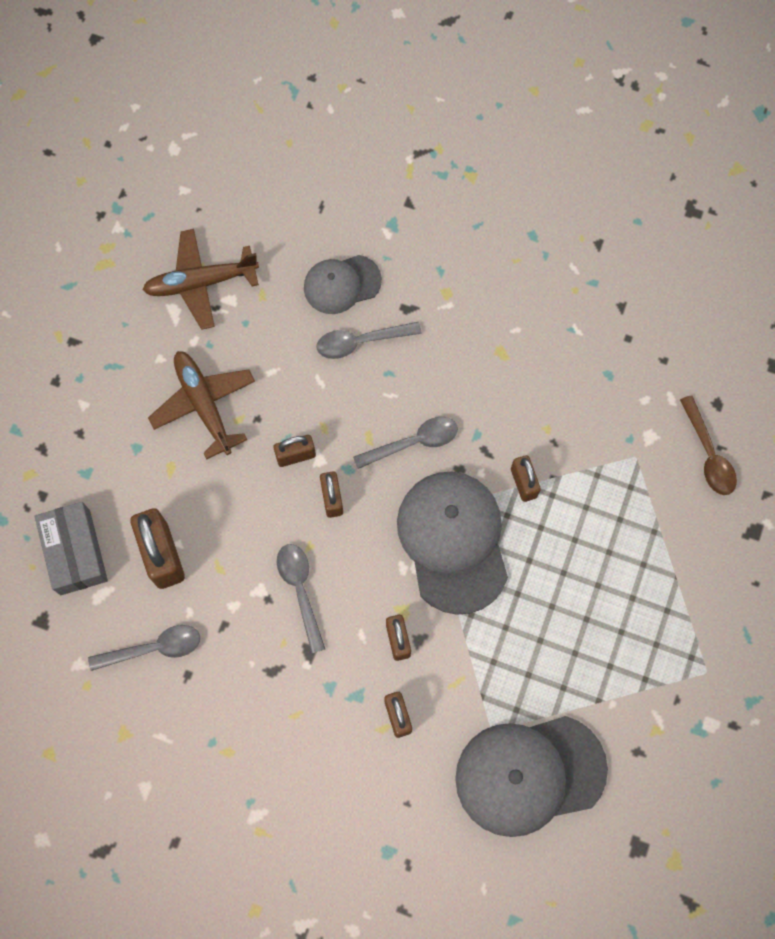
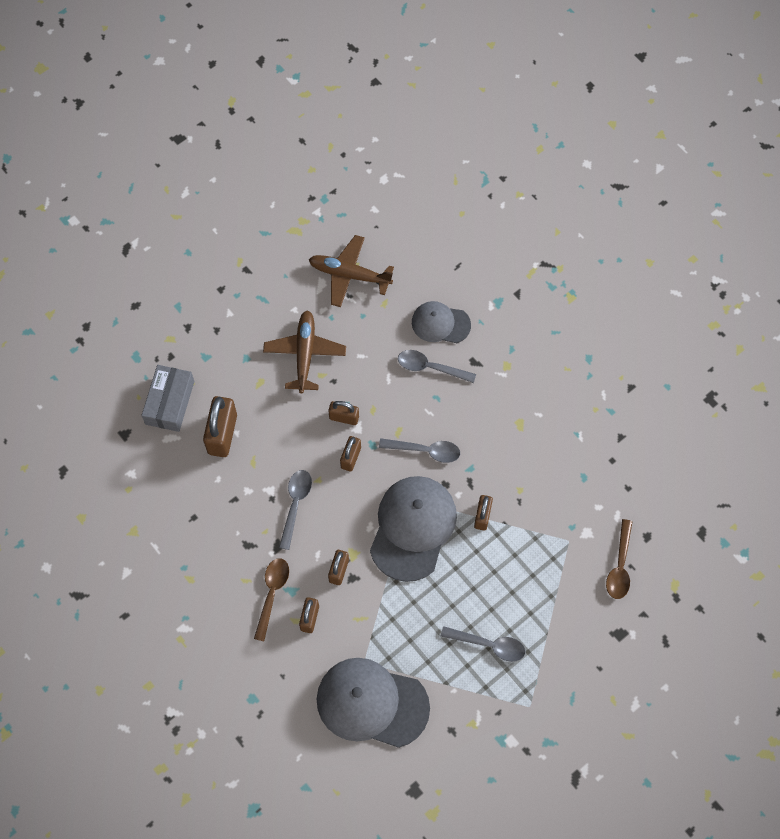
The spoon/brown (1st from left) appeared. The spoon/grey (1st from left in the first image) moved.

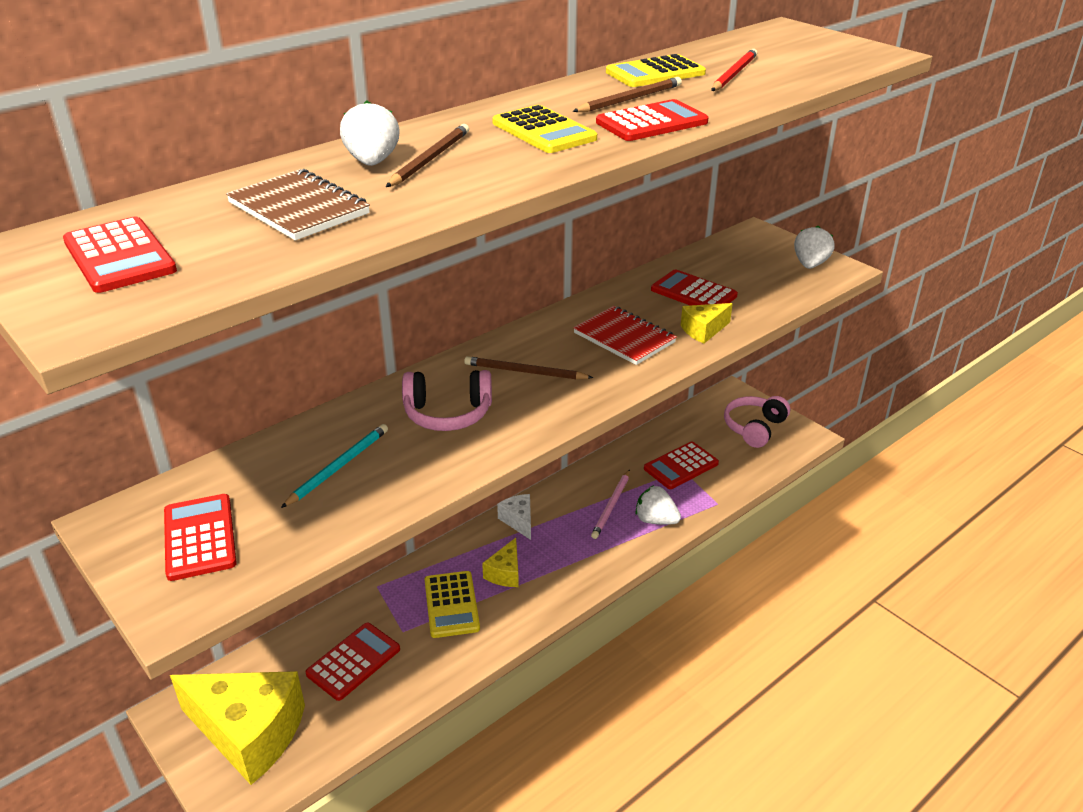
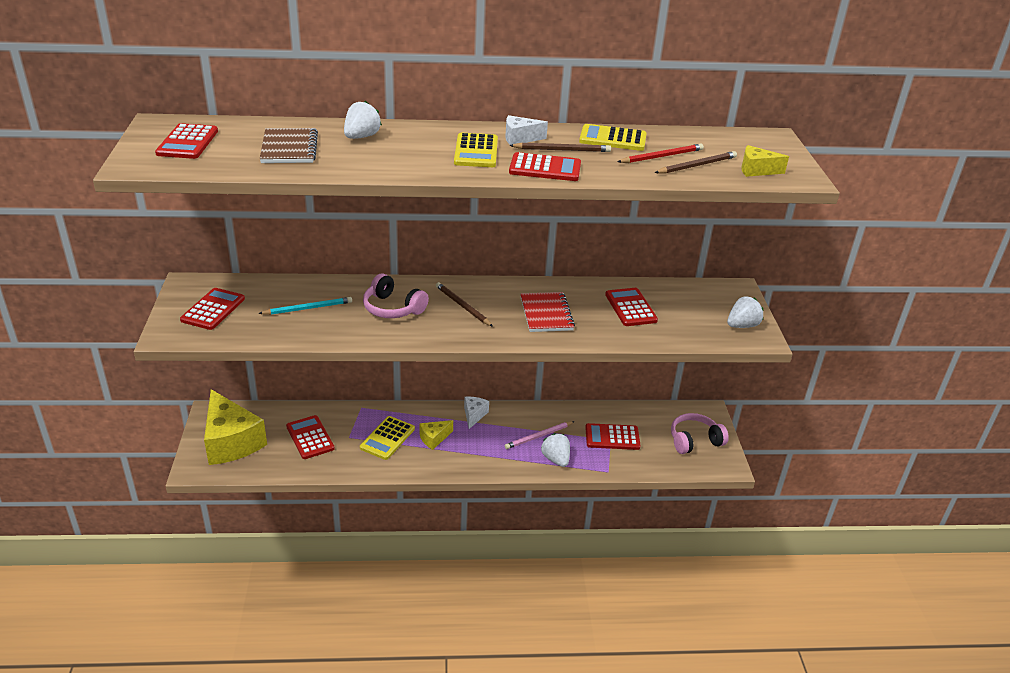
The calculator/red (3rd from left) turned 105 degrees counterclockwise. The cheese/white (2nd from left) appeared. The pencil/brown (1st from left in the first image) moved. The cheese/yellow (3rd from left) moved.

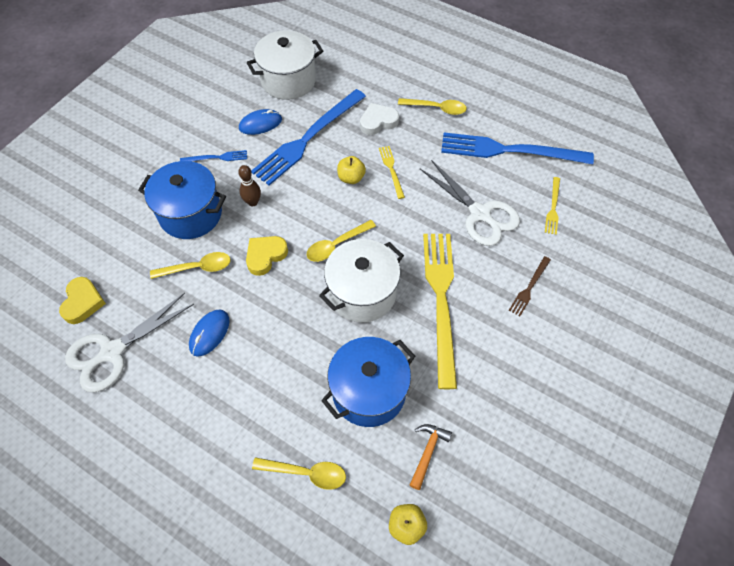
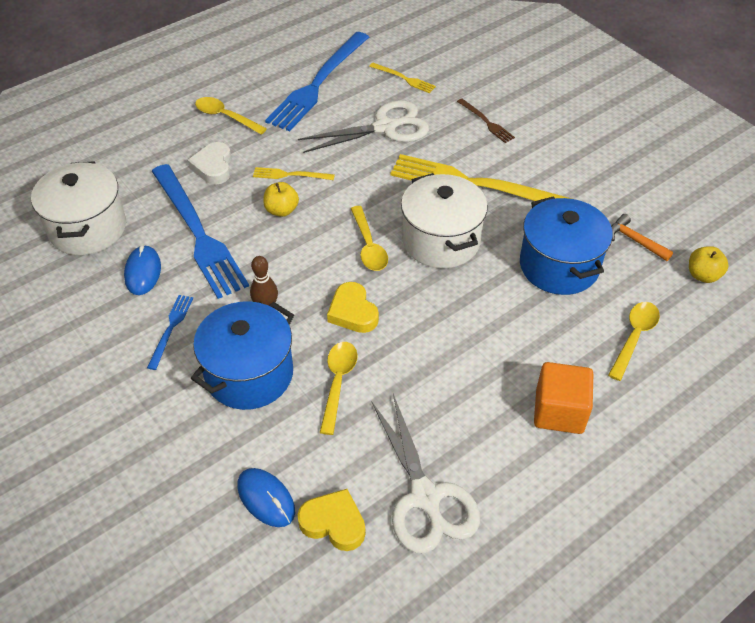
The spoon/yellow (4th from left in the first image) turned 90 degrees counterclockwise. The mouse/blue (1st from left in the first image) moved. The cube/orange appeared.

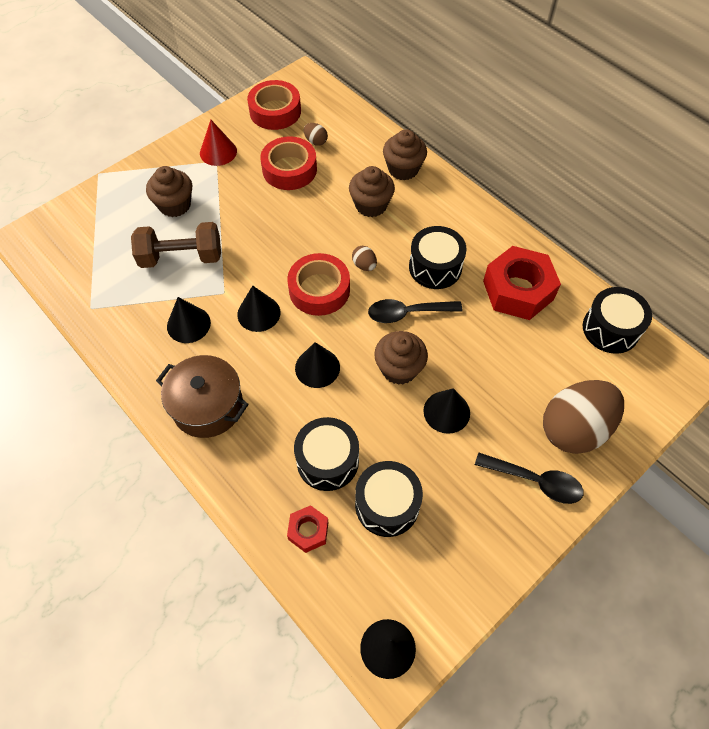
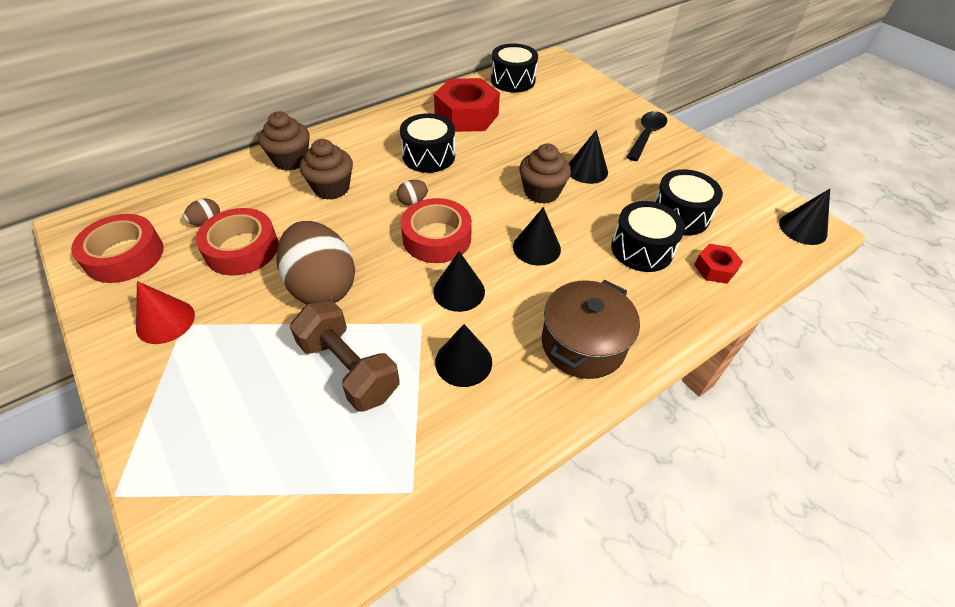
The egg/brown (3rd from left in the first image) moved. The dumbbell/brown turned 45 degrees counterclockwise. The cupcake/brown (1st from left) disappeared. The spoon/black (1st from left) disappeared.

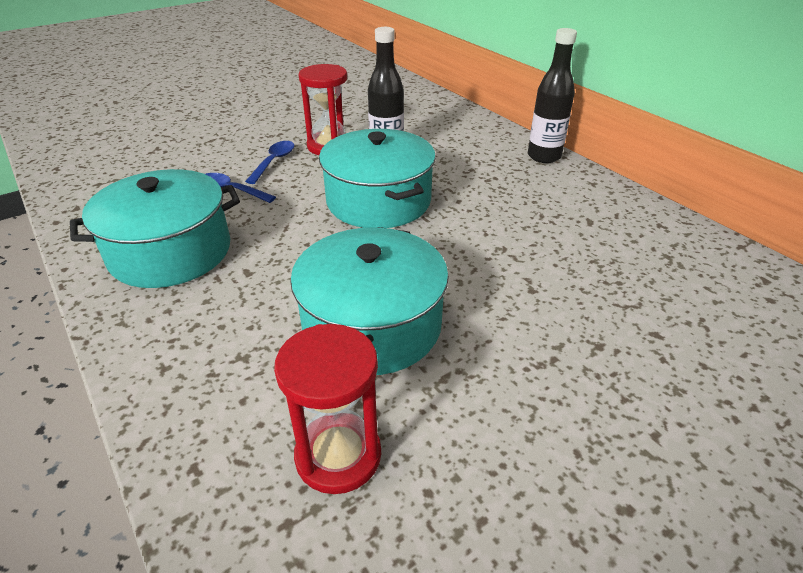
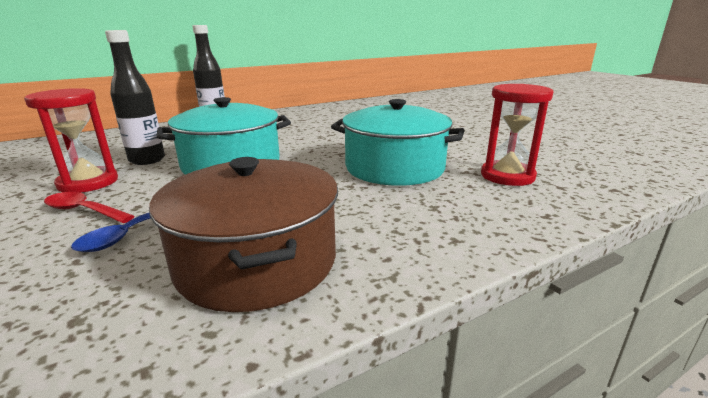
The spoon/blue (2nd from left) became the spoon/red. The pot/turquoise (1st from left) became the pot/brown.

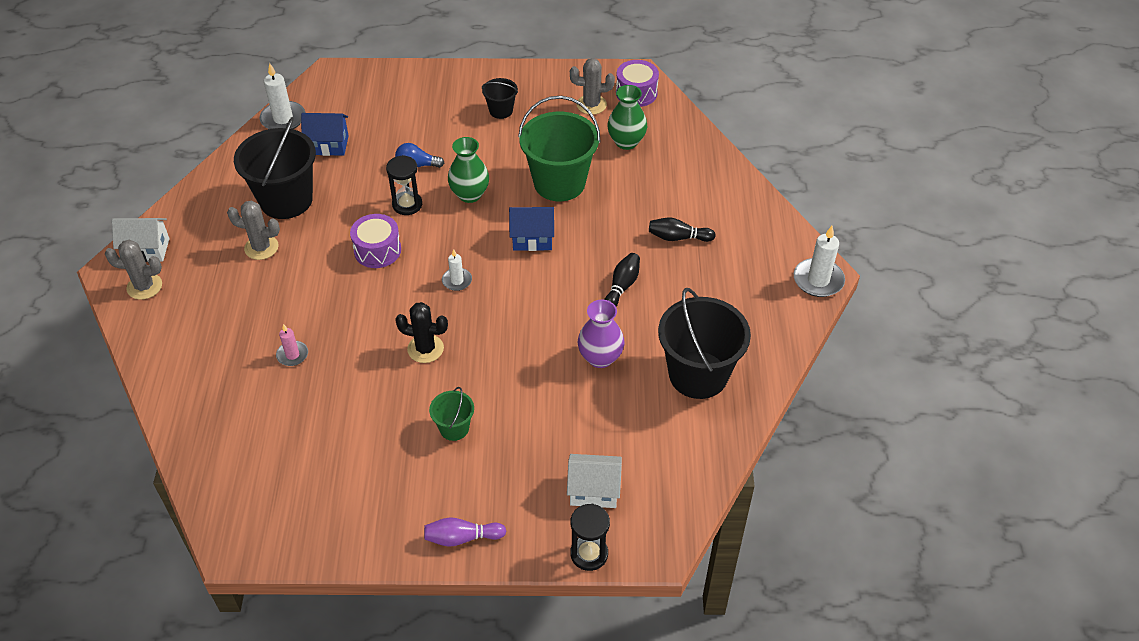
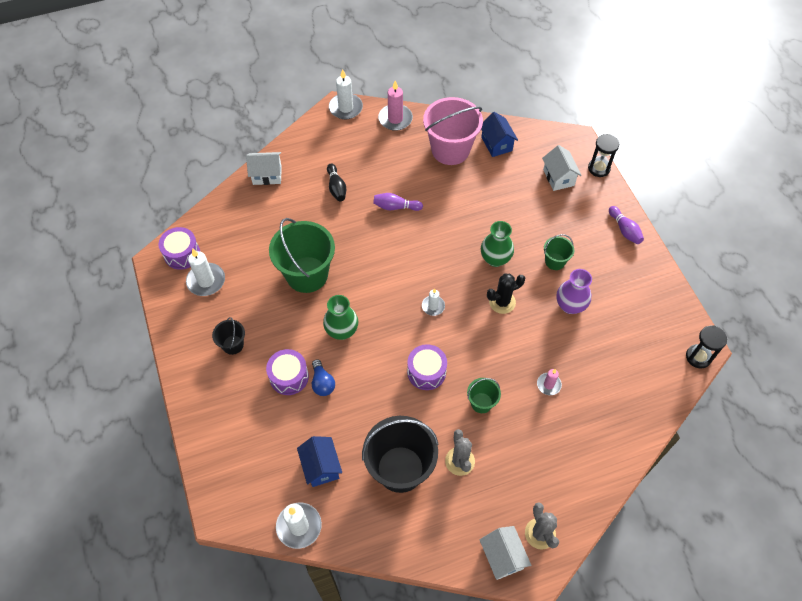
The cactus/grey (3rd from left) was replaced by the candle/white (1st from left). The house/white (1st from left) appeared. The drum/purple (2nd from left) appeared. The bowling pin/black (1st from left) became the bowling pin/purple (1st from left). The candle/pink (1st from left) appeared. The bucket/black (3rd from left) became the bucket/pink. The bucket/green (2nd from left) appeared. The house/blue (2nd from left) moved. The vase/green (2nd from left) moved. The cactus/black turned 75 degrees clockwise. The vase/purple moved. The hourglass/black (1st from left in the first image) moved.

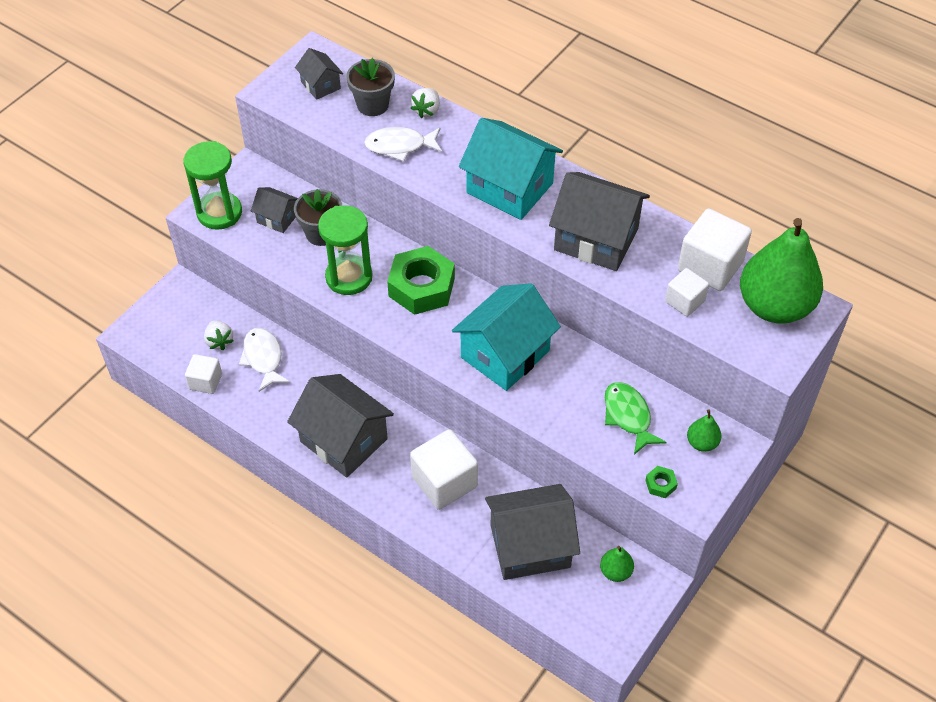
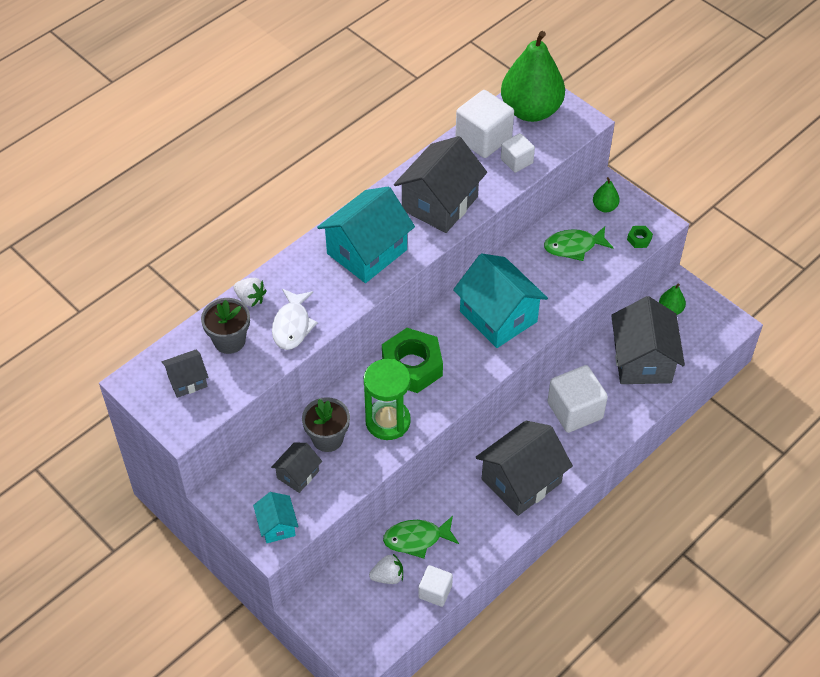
The hourglass/green (1st from left) was replaced by the house/turquoise (1st from left). The fish/white (1st from left) became the fish/green (1st from left).

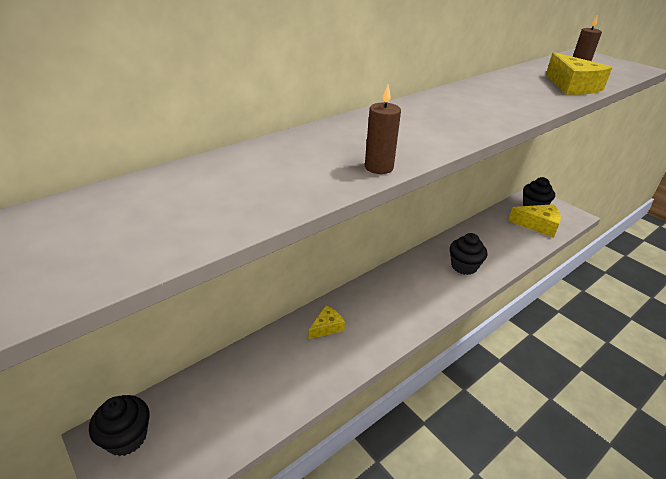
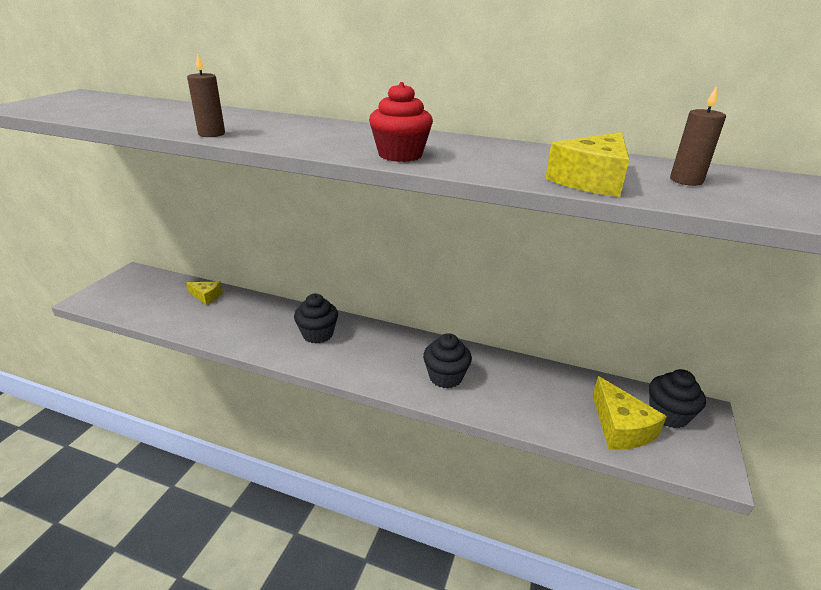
The cheese/yellow (1st from left) moved. The cupcake/black (1st from left) moved. The cupcake/red appeared.

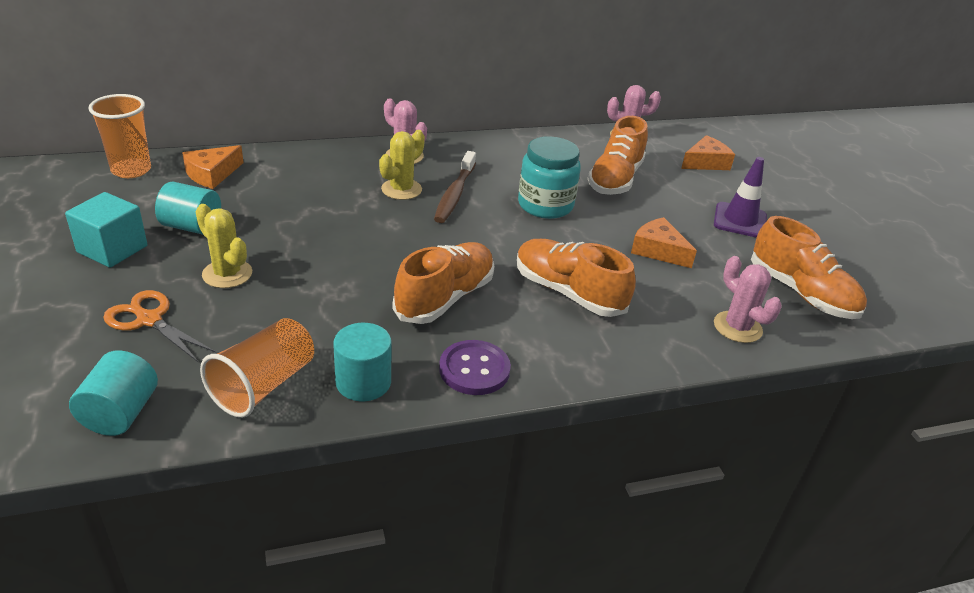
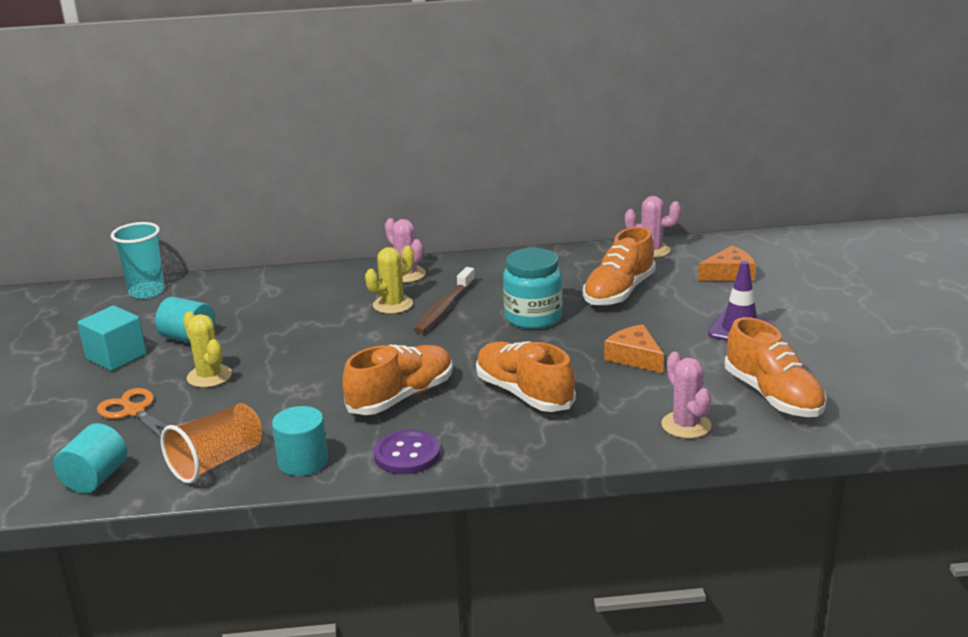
The cup/orange (1st from left) became the cup/turquoise. The cheese/orange (1st from left) disappeared.

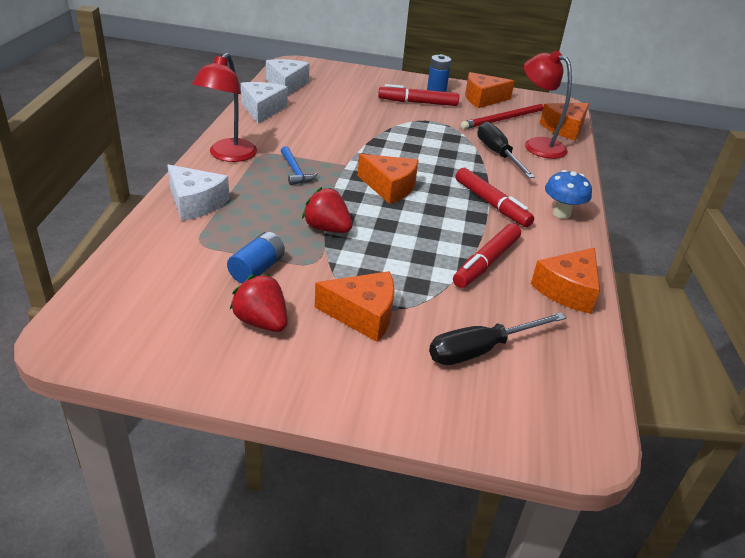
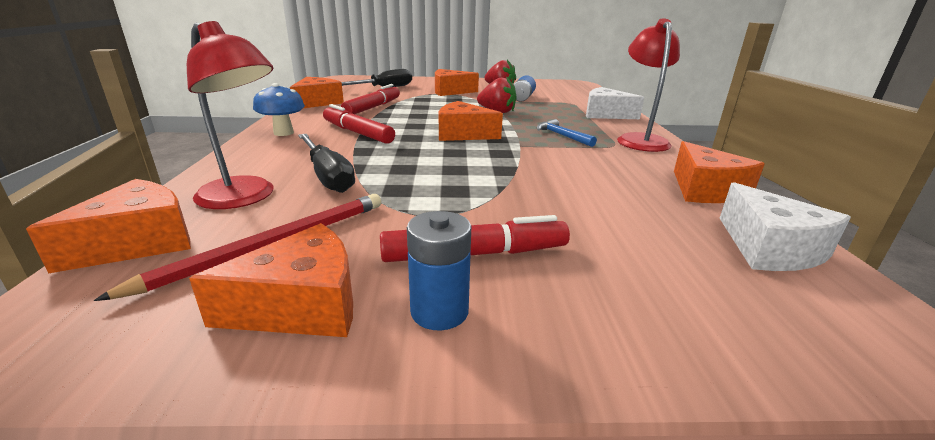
The cheese/white (2nd from left) became the cheese/orange (6th from left).

